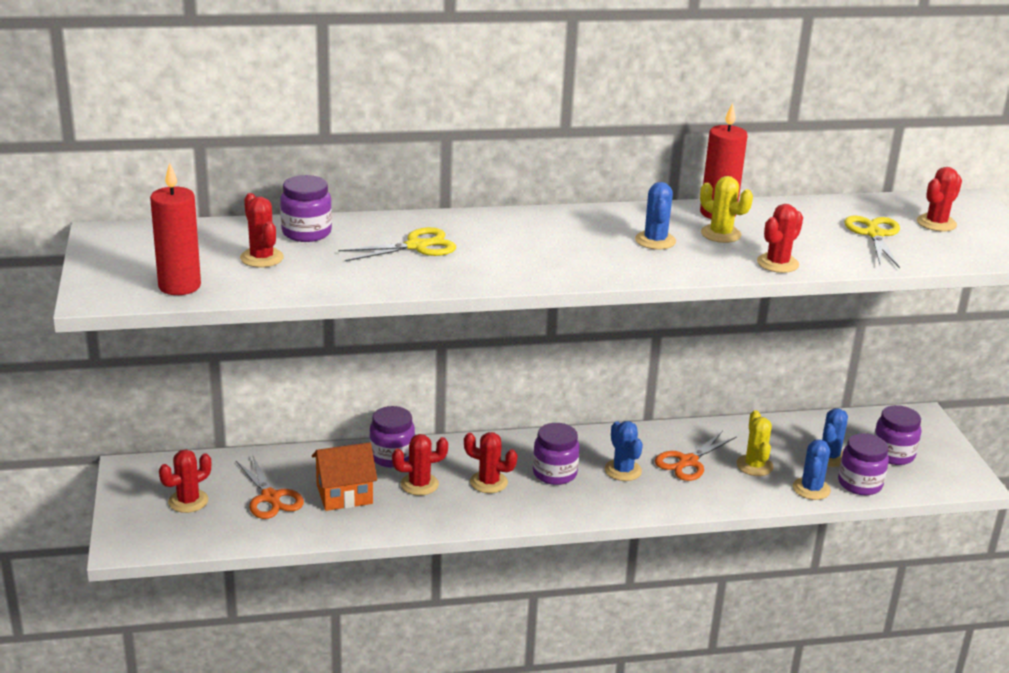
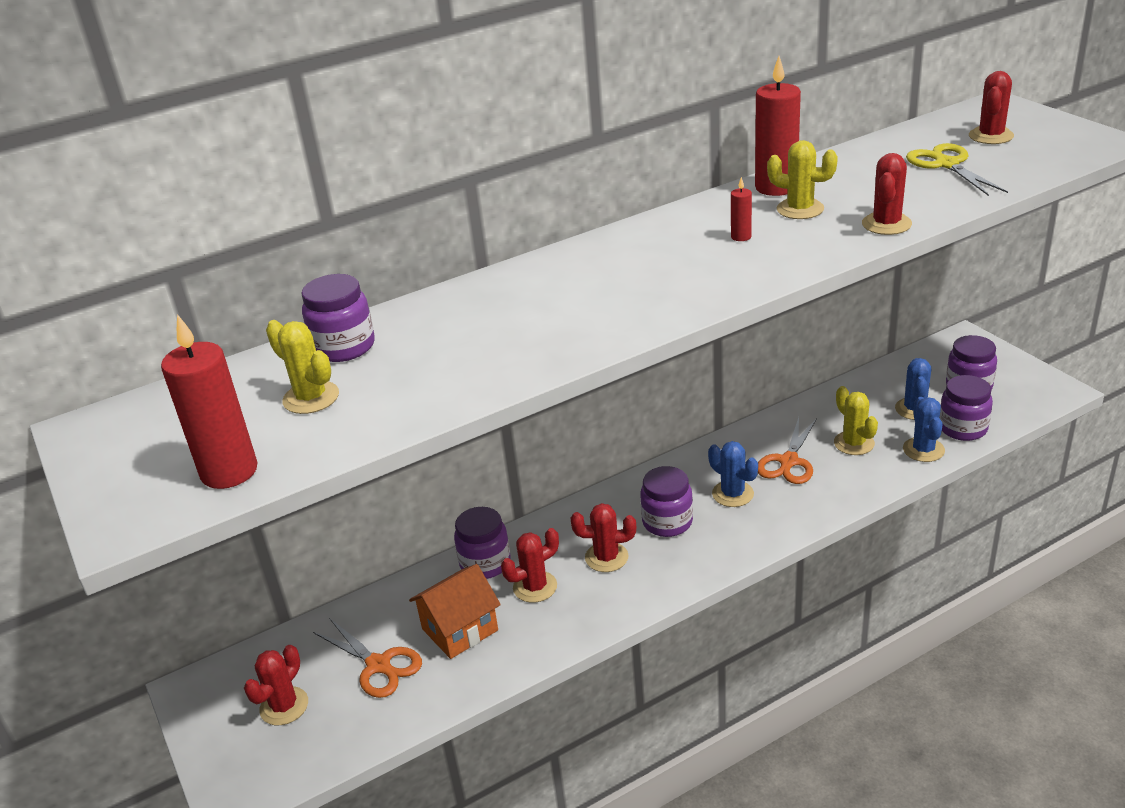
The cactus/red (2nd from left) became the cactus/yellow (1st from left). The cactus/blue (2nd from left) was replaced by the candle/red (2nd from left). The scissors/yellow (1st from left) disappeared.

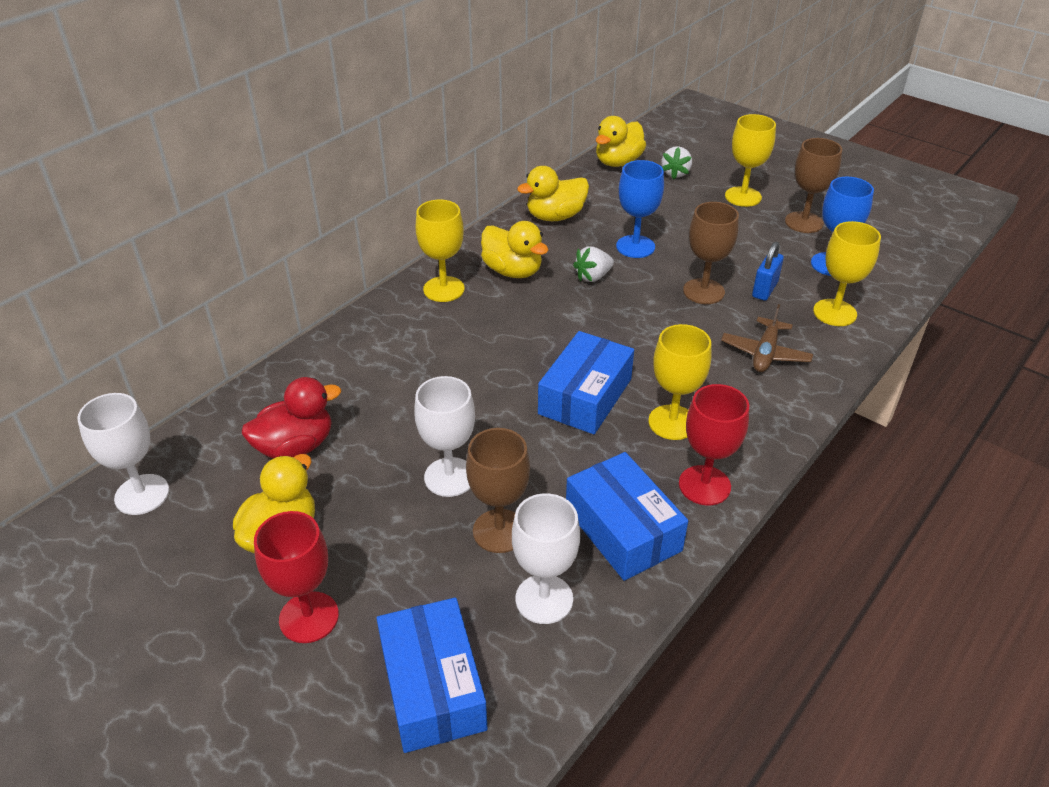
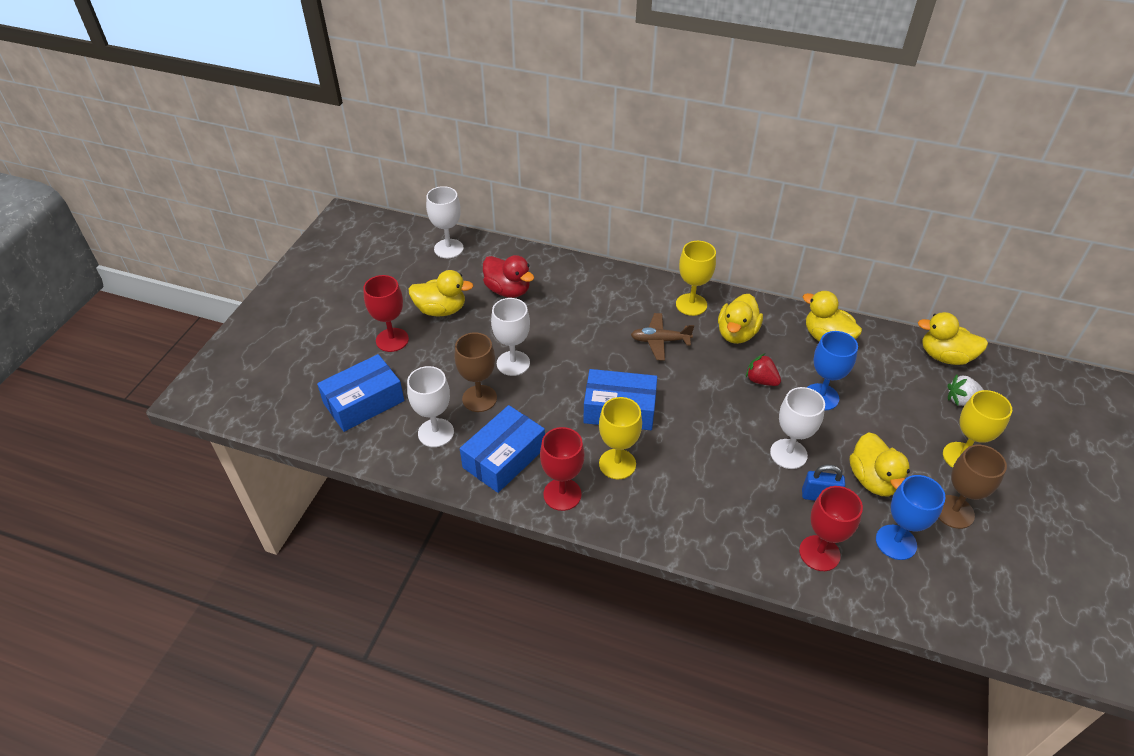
The plane/brown moved. The strawberry/white (1st from left) became the strawberry/red. The goblet/brown (2nd from left) became the goblet/white (4th from left). The goblet/yellow (4th from left) became the goblet/red (3rd from left). The duck/yellow (4th from left) appeared.

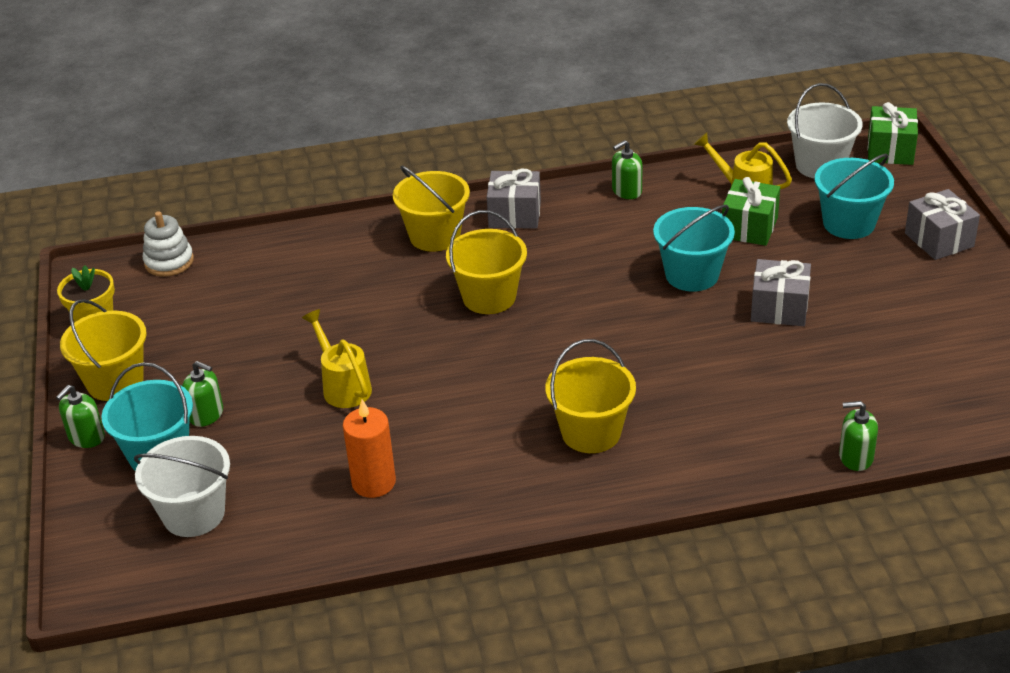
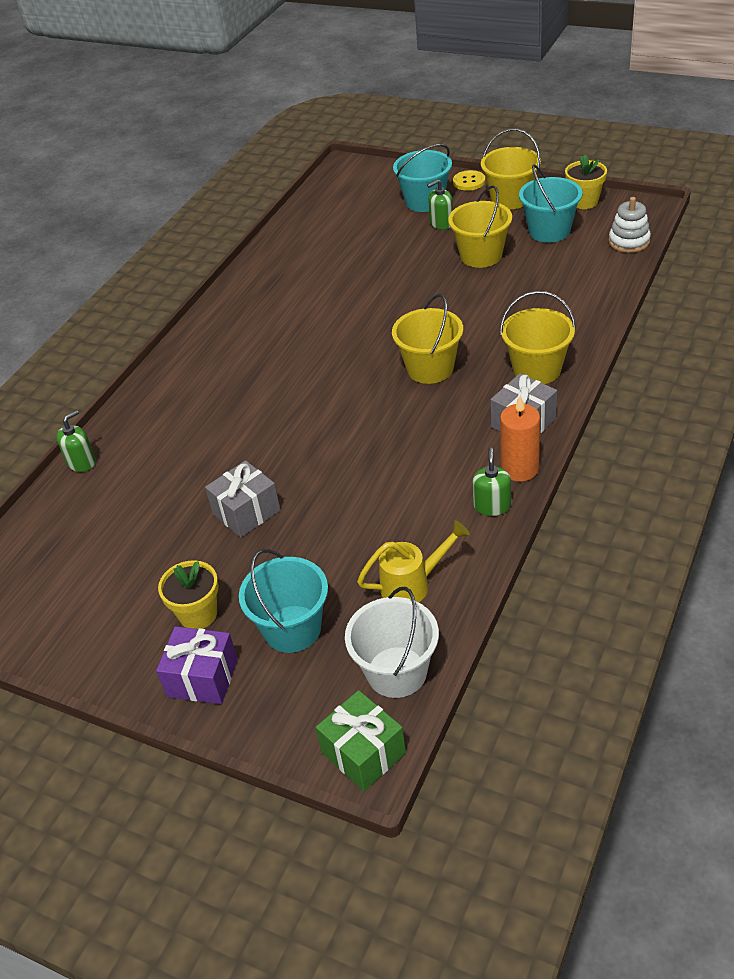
The gift/grey (3rd from left) became the gift/purple. The flower pot/yellow (1st from left) appeared. The bucket/yellow (4th from left in the first image) moved. The soap dispenser/green (1st from left) was replaced by the button/yellow. The candle/orange moved. The bucket/turquoise (2nd from left in the first image) moved. The bucket/white (1st from left) disappeared. The watering can/yellow (1st from left) disappeared. The gift/green (1st from left) disappeared.

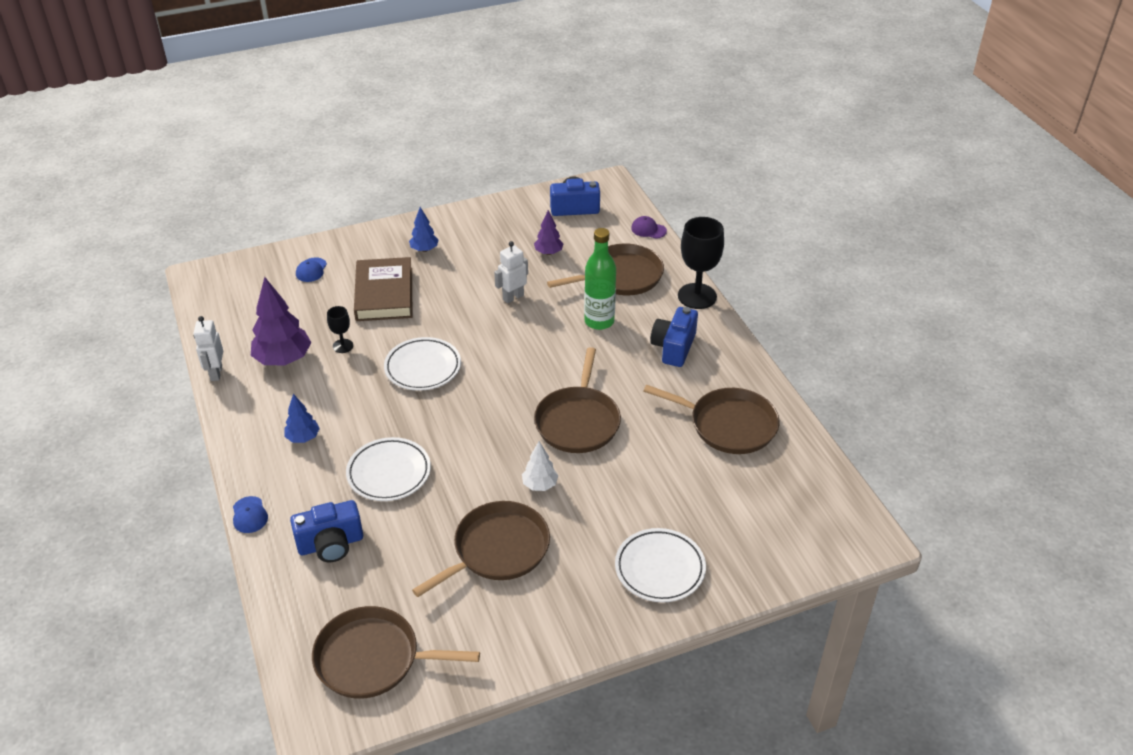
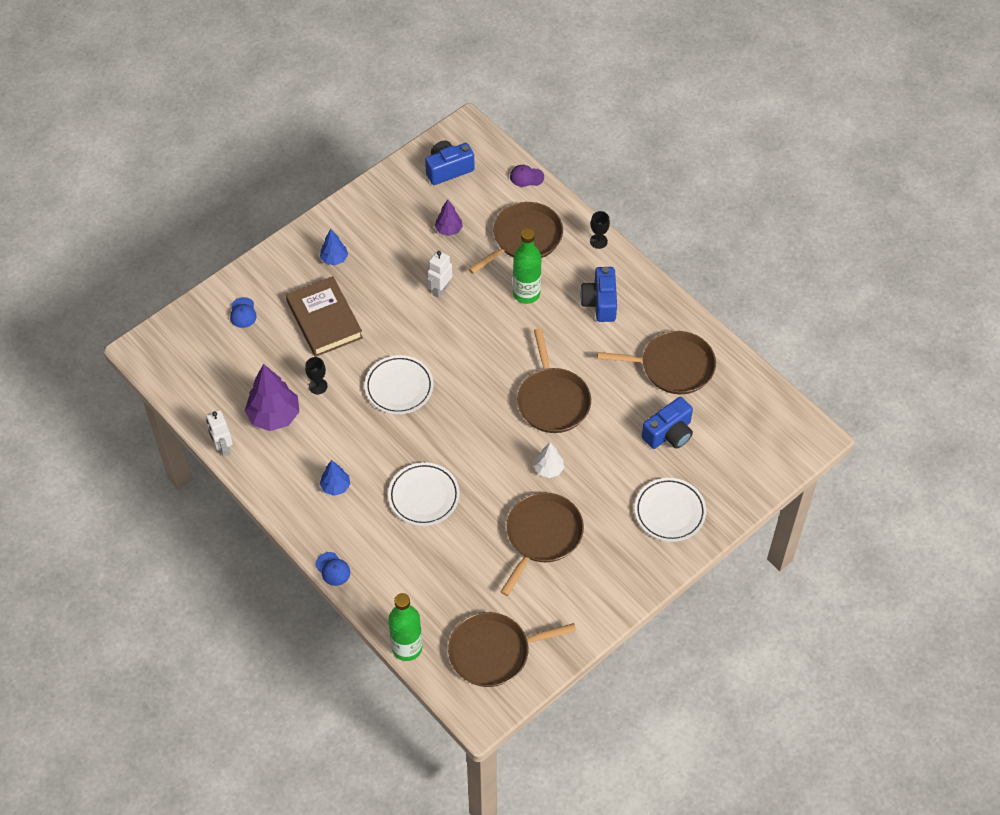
The bottle/green (1st from left) appeared. The goblet/black (2nd from left) changed to 0.50 times the size. The camera/blue (1st from left in the first image) moved.

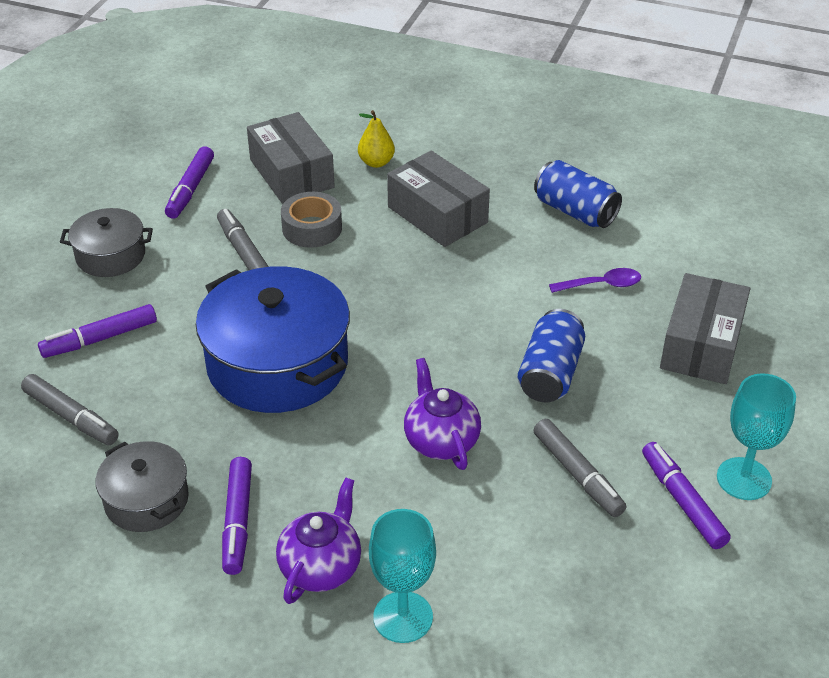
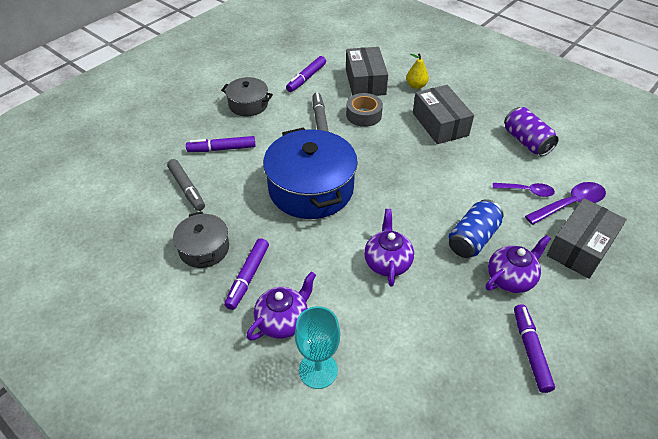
The teapot/purple (3rd from left) appeared. The can/blue (2nd from left) became the can/purple. The spoon/purple (2nd from left) appeared. The marker/grey (3rd from left) disappeared. The goblet/turquoise (2nd from left) disappeared.

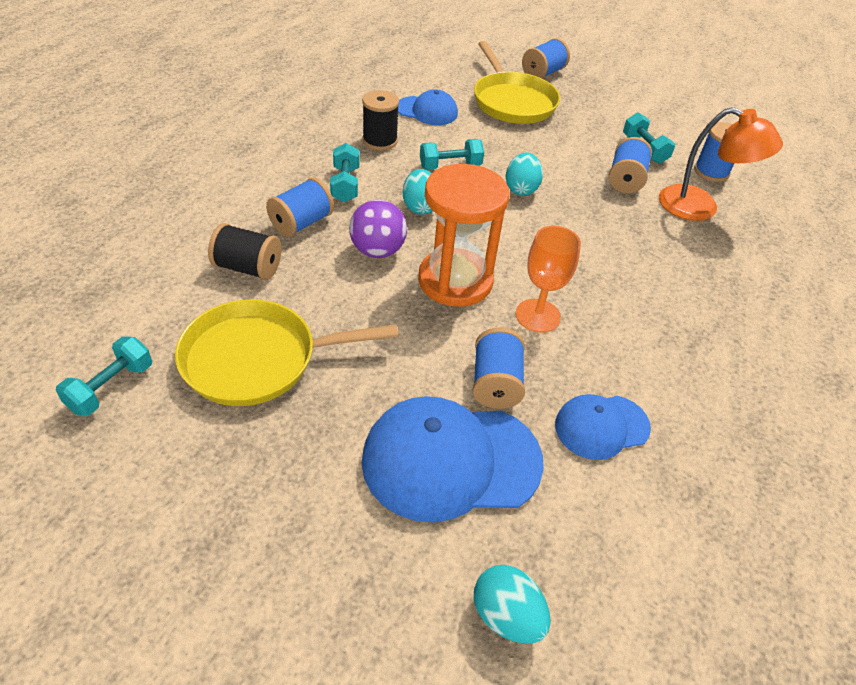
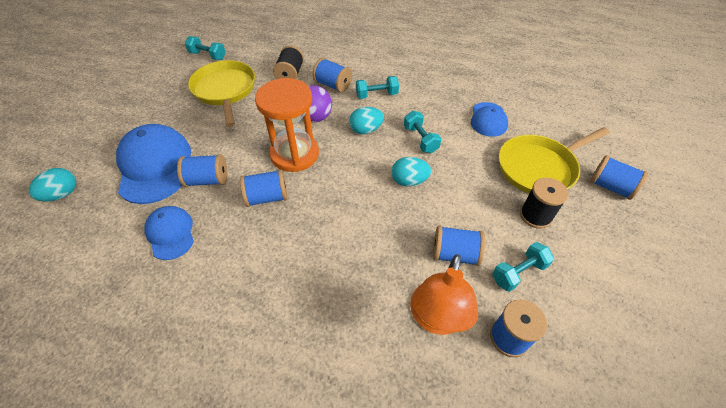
The goblet/orange was replaced by the spool/blue (2nd from left). The spool/black (2nd from left) moved.

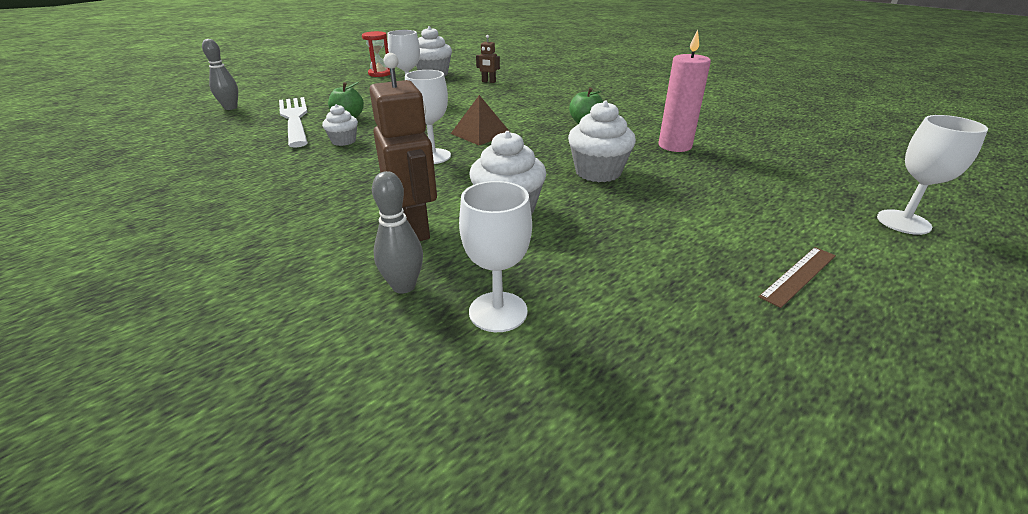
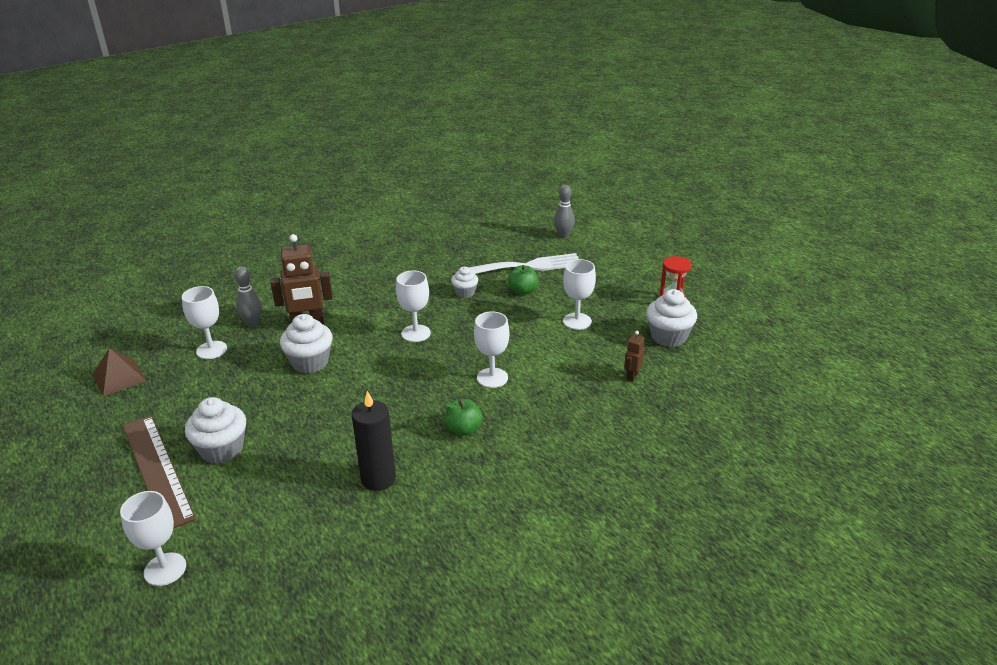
The pyramid/brown moved. The ruler/brown changed to 2.08 times the size. The cupcake/white (4th from left in the first image) moved. The candle/pink became the candle/black. The goblet/white (4th from left) appeared.

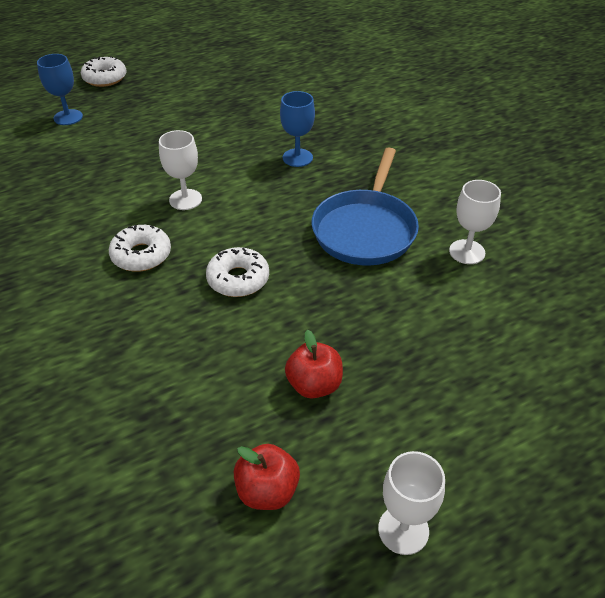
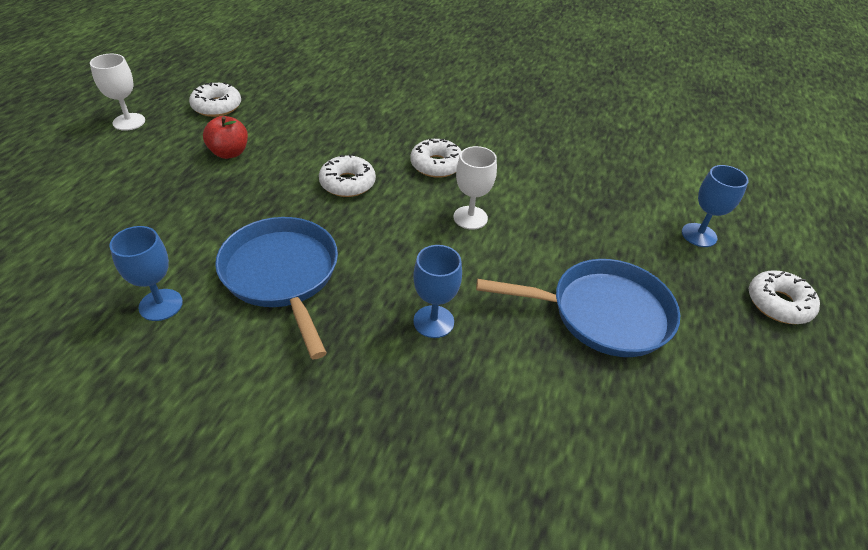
The goblet/white (3rd from left) became the goblet/blue (1st from left). The apple/red (1st from left) was replaced by the donut/white (1st from left). The pan/blue (2nd from left) appeared.

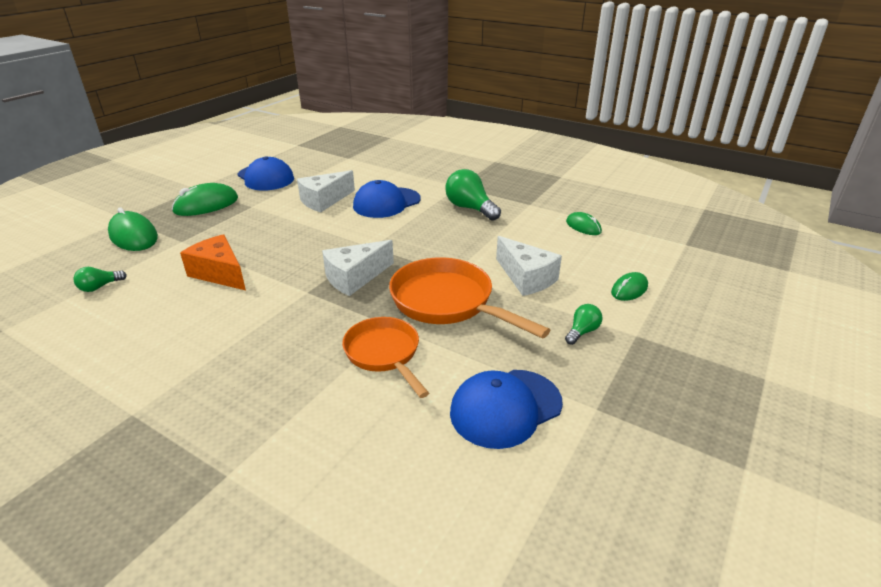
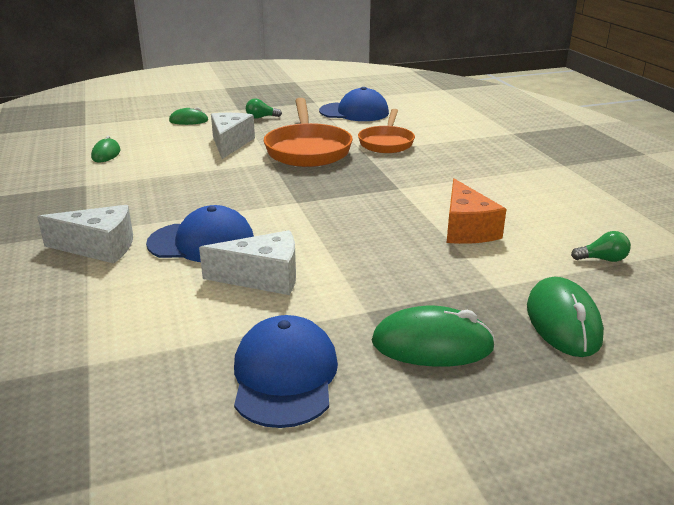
The cheese/white (2nd from left in the first image) moved. The light bulb/green (2nd from left) disappeared.

